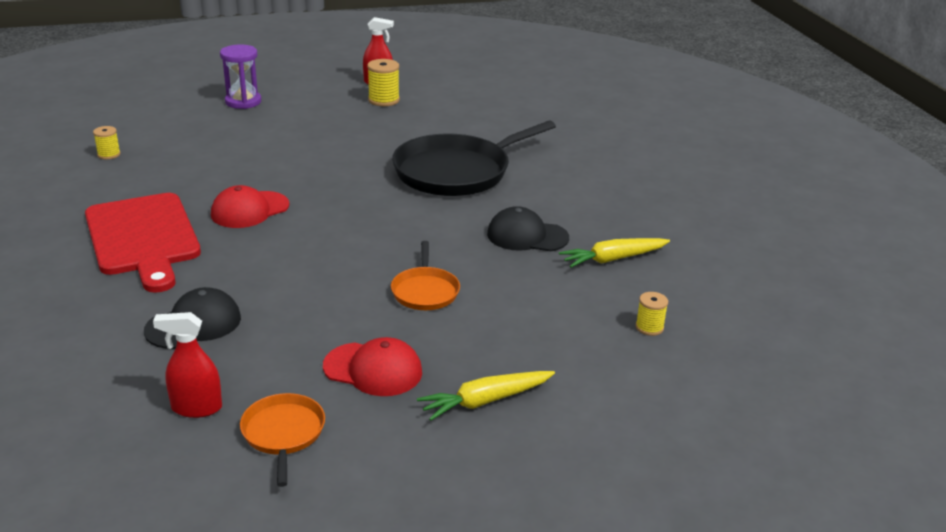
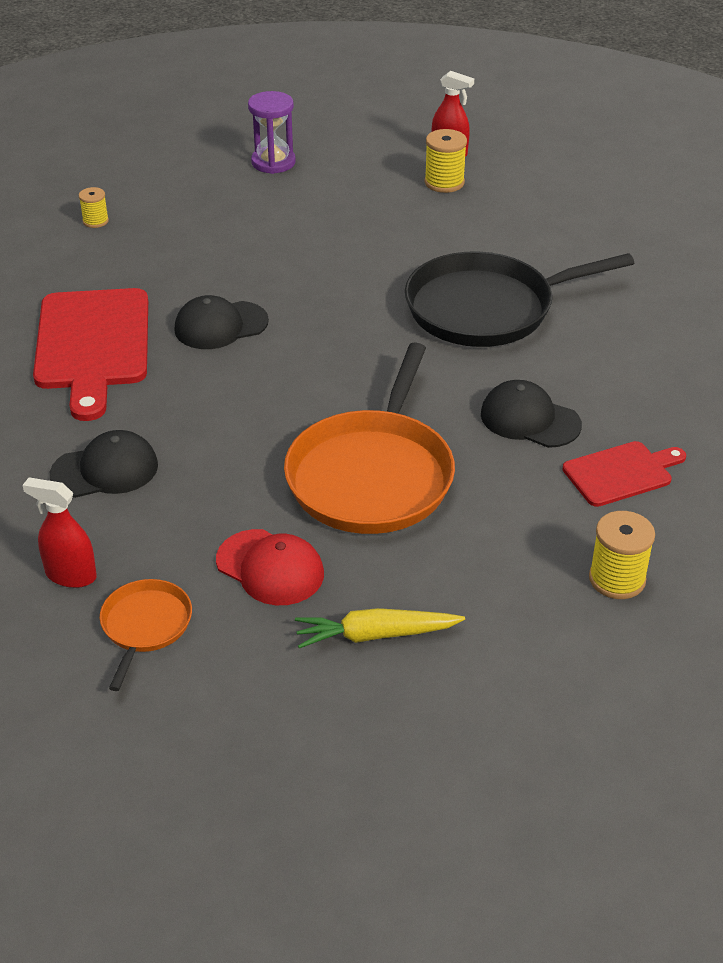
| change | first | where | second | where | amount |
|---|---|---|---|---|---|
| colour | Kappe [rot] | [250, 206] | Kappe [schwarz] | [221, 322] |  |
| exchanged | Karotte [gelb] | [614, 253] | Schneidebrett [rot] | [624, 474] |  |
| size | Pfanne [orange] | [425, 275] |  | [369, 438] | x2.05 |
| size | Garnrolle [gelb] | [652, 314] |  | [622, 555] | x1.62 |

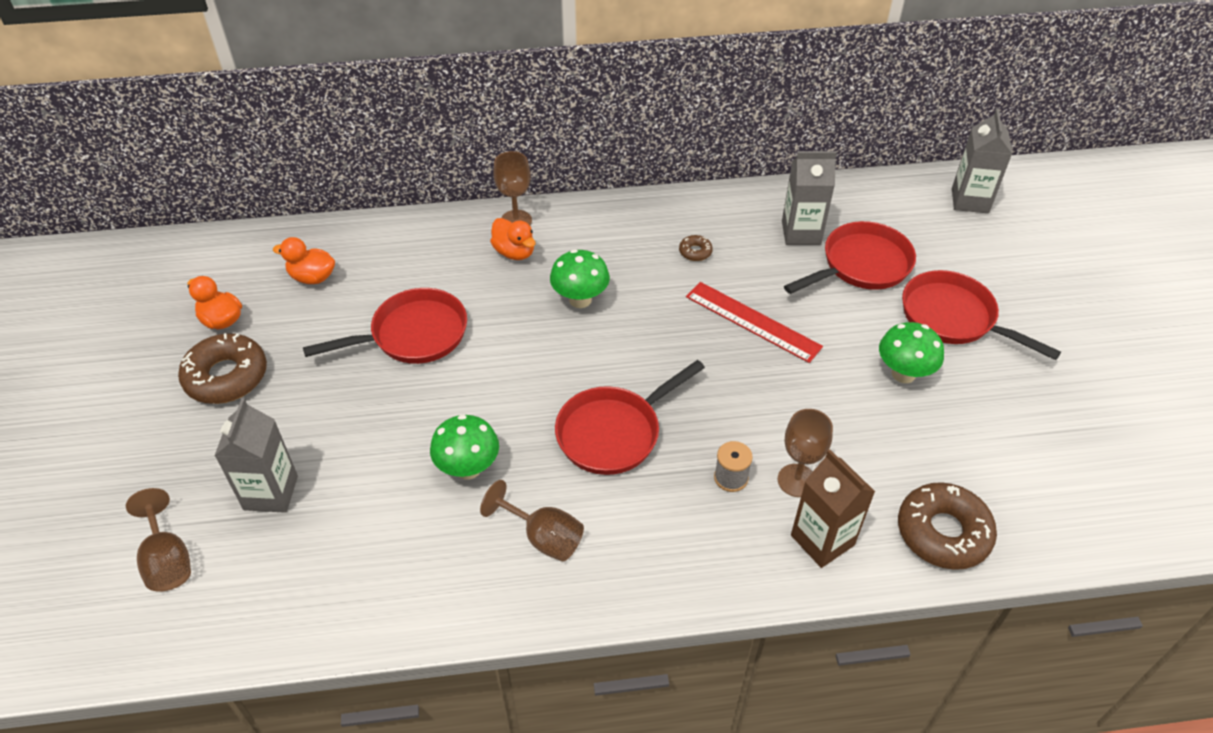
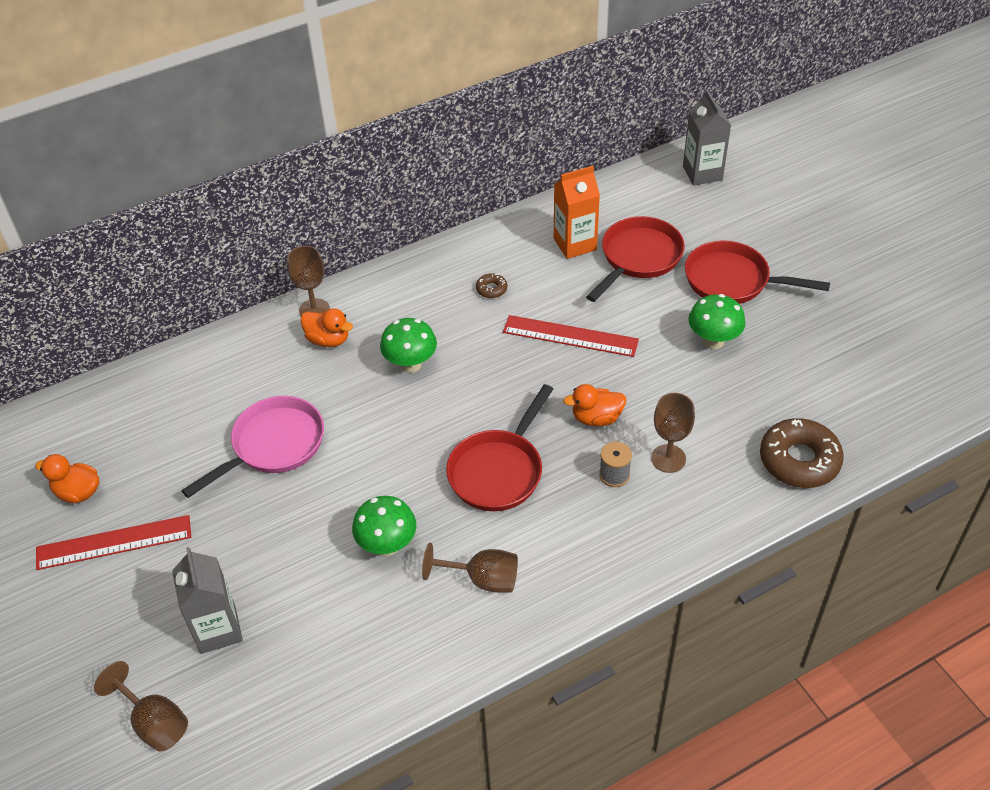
| change | first | where | second | where | amount |
|---|---|---|---|---|---|
| colour | Getränkekarton [grau] | [809, 198] | Getränkekarton [orange] | [577, 212] |  |
| relocated | Ente [orange] | [304, 260] |  | [594, 405] |  |
| colour | Pfanne [rot] | [385, 326] | Pfanne [rosa] | [252, 447] |  |
| exchanged | Donut [braun] | [222, 368] | Lineal [rot] | [113, 542] |  |
| missing | Getränkekarton [braun] | [833, 509] |  |  |  |

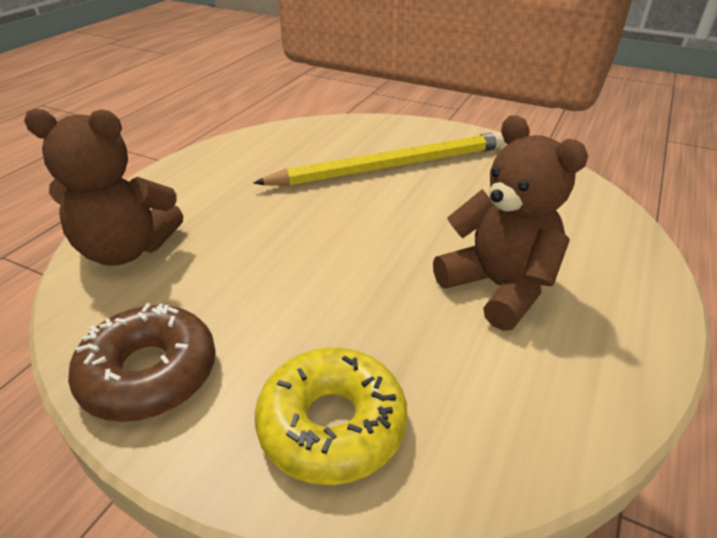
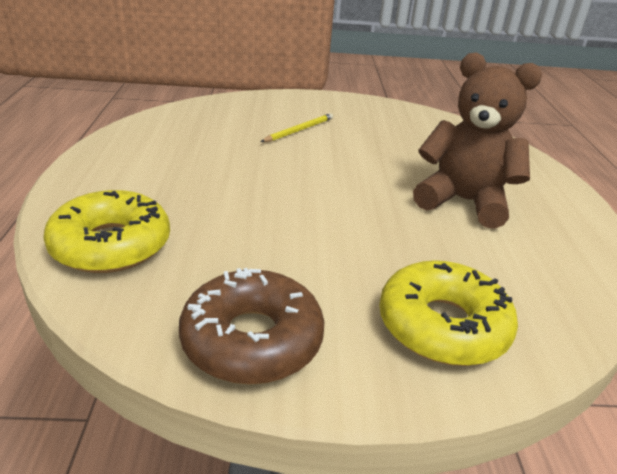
| change | first | where | second | where | amount |
|---|---|---|---|---|---|
| exchanged | Teddybär [braun] | [103, 187] | Donut [gelb] | [106, 231] |  |
| size | Bleistift [gelb] | [379, 159] |  | [297, 127] | x0.41 |

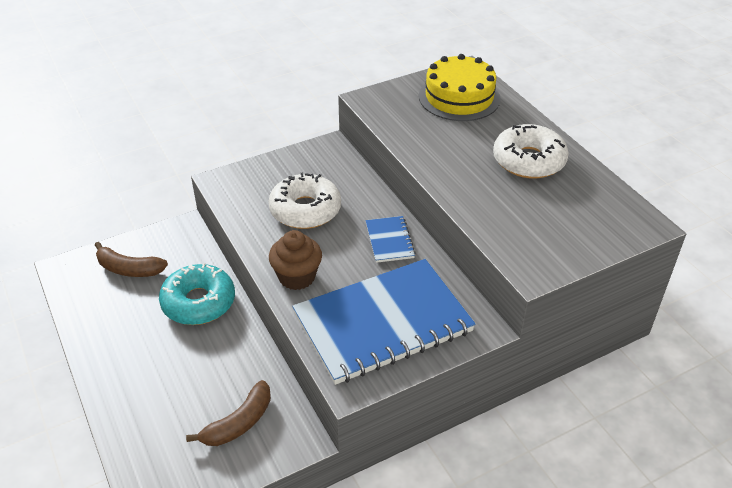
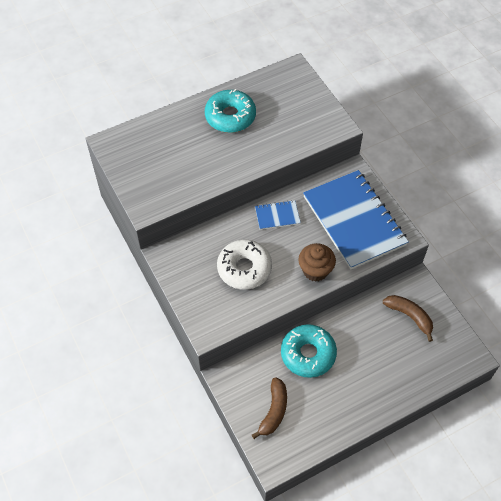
| change | first | where | second | where | amount |
|---|---|---|---|---|---|
| missing | Kuchen [gelb] | [460, 87] |  |  |  |
| colour | Donut [weiß] | [531, 151] | Donut [türkis] | [230, 111] |  |

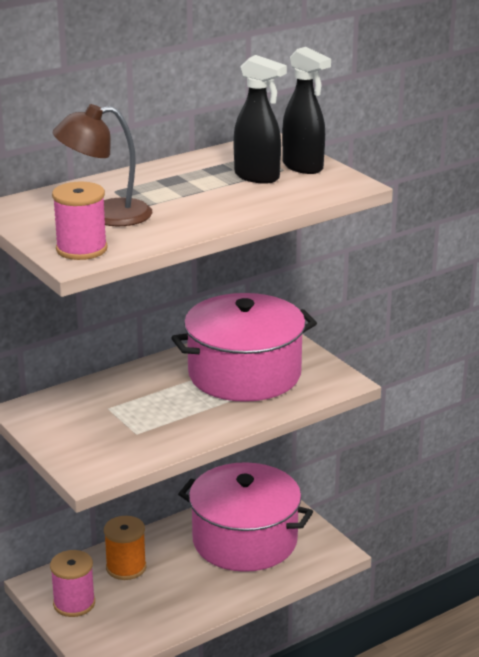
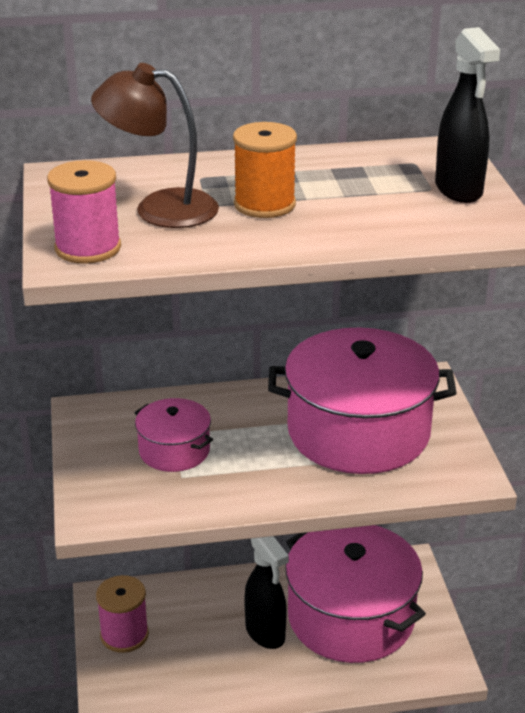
| change | first | where | second | where | amount |
|---|---|---|---|---|---|
| relocated | Sprühflasche [schwarz] | [260, 119] |  | [266, 592] |  |
| relocated | Garnrolle [orange] | [125, 548] |  | [265, 170] |  |
| appeared |  |  | Kochtopf [rosa] | [173, 435] |  |

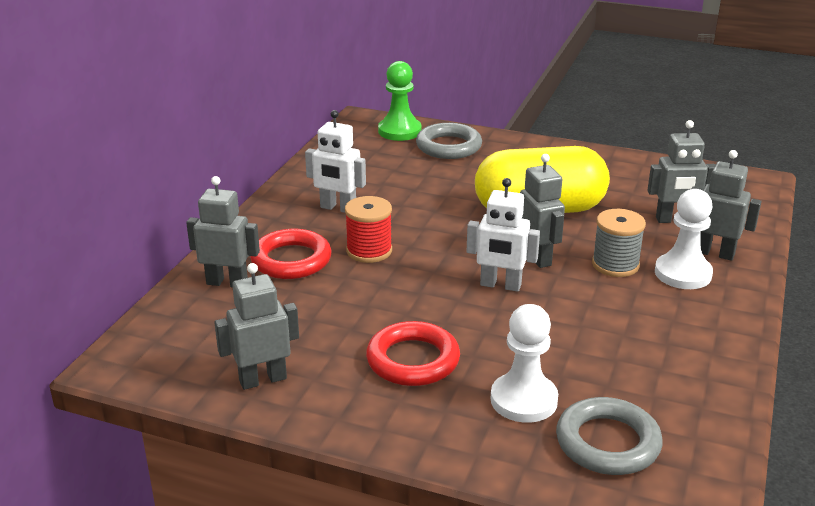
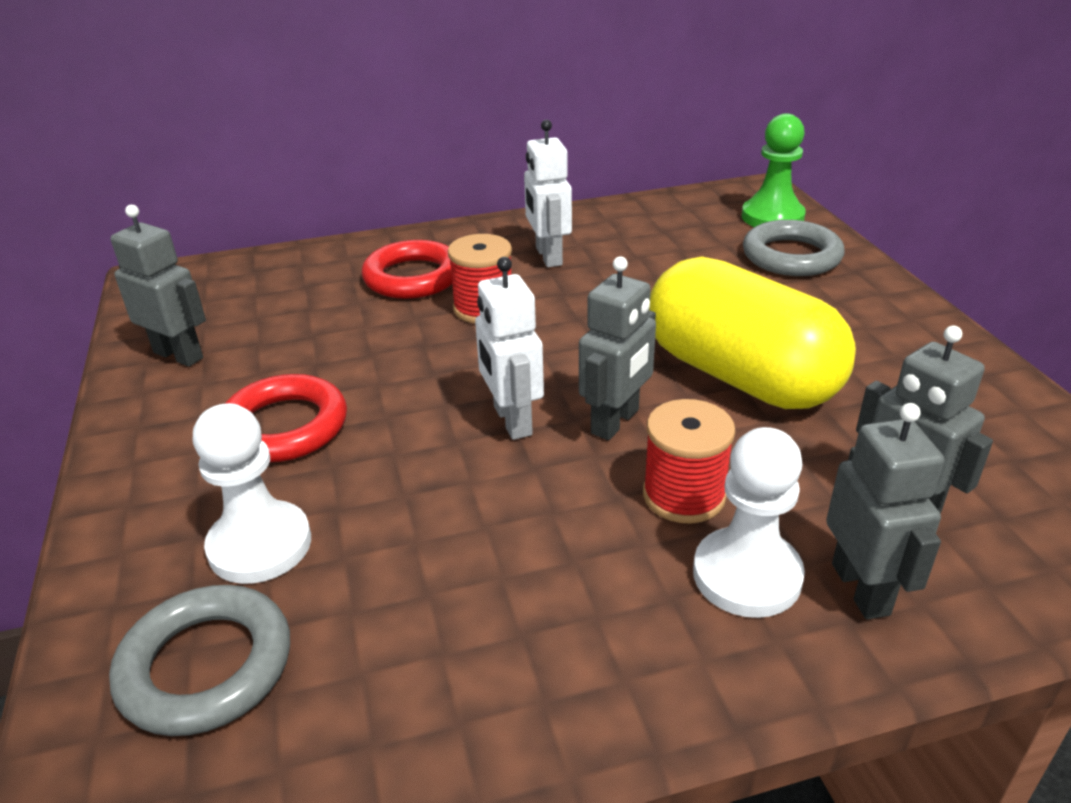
| change | first | where | second | where | amount |
|---|---|---|---|---|---|
| missing | Roboter [grau] | [223, 231] |  |  |  |
| colour | Garnrolle [grau] | [619, 243] | Garnrolle [rot] | [689, 461] |  |

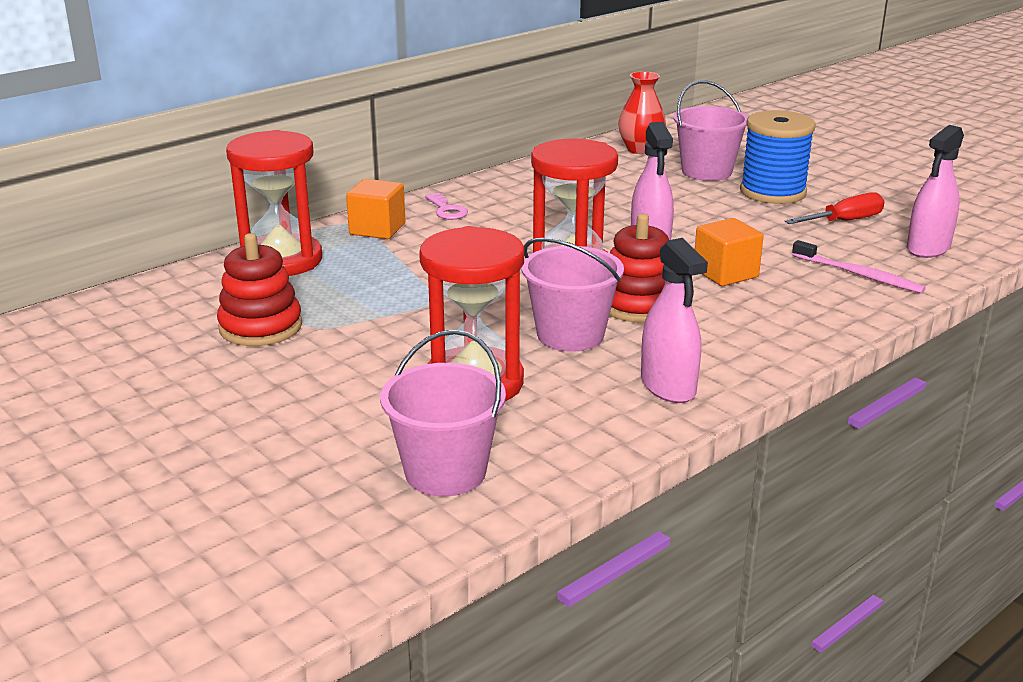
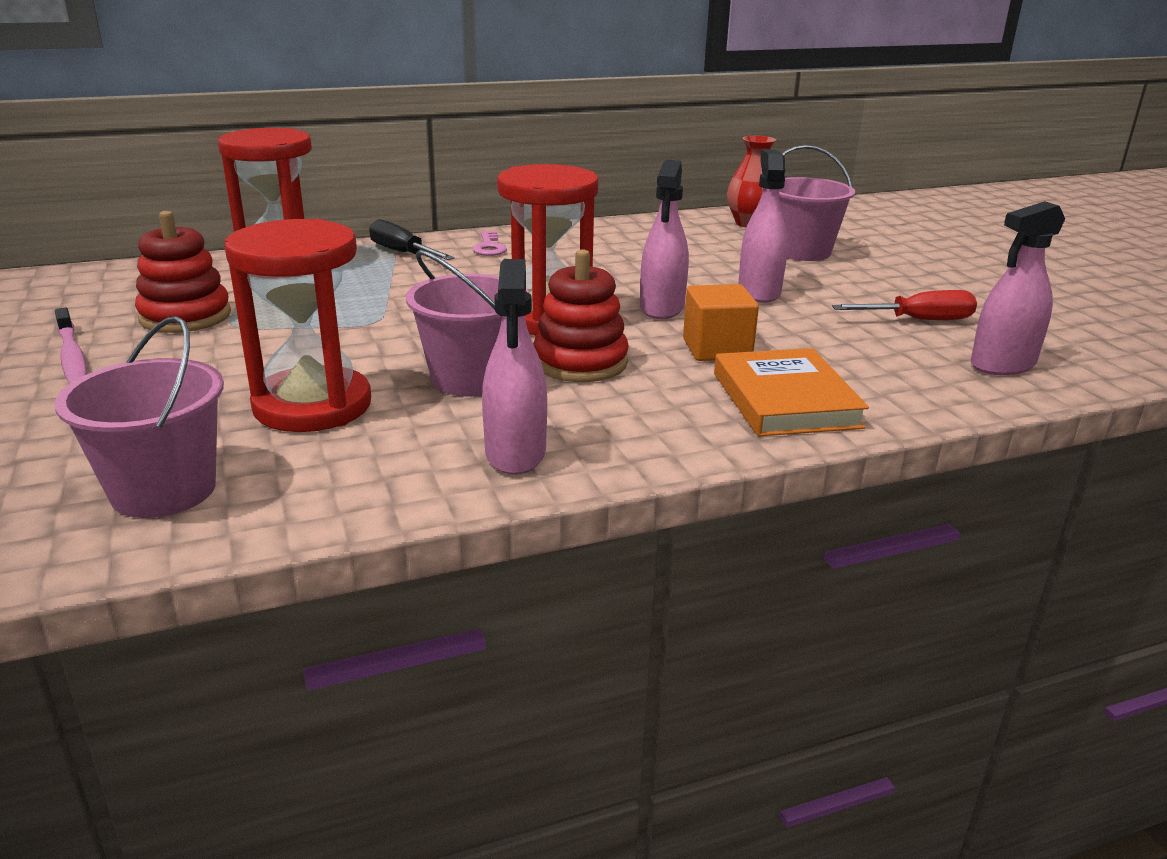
| change | first | where | second | where | amount |
|---|---|---|---|---|---|
| missing | Garnrolle [blau] | [778, 157] |  |  |  |
| exchanged | Kubus [orange] | [375, 209] | Schraubenzieher [schwarz] | [412, 239] |  |
| relocated | Zahnbürste [rosa] | [859, 266] |  | [71, 346] |  |
| appeared |  |  | Sprühflasche [rosa] | [763, 226] |  |
| appeared |  |  | Buch [orange] | [791, 392] |  |

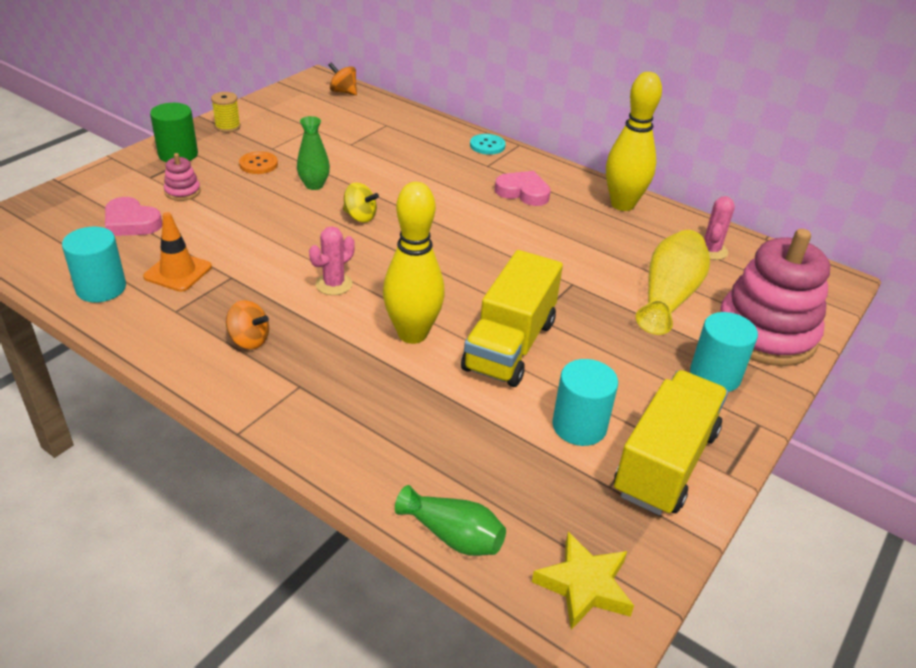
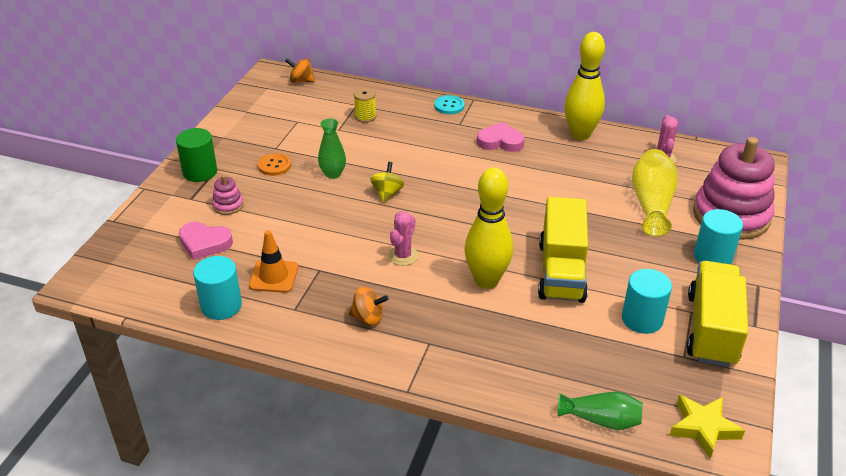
| change | first | where | second | where | amount |
|---|---|---|---|---|---|
| relocated | Garnrolle [gelb] | [226, 112] |  | [365, 105] |  |
| spun | Kreisel [gelb] | [361, 202] |  | [387, 182] | 90 degrees counterclockwise |

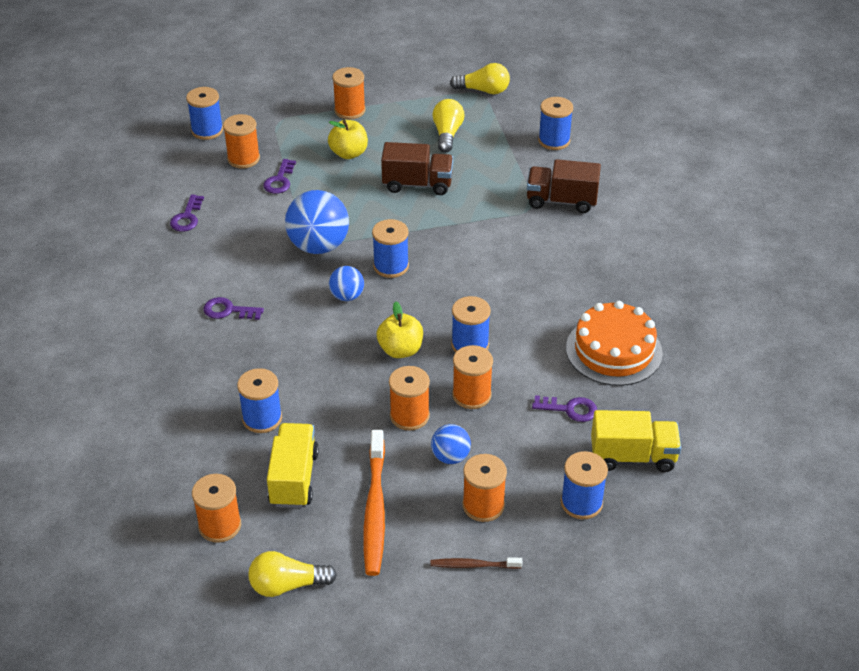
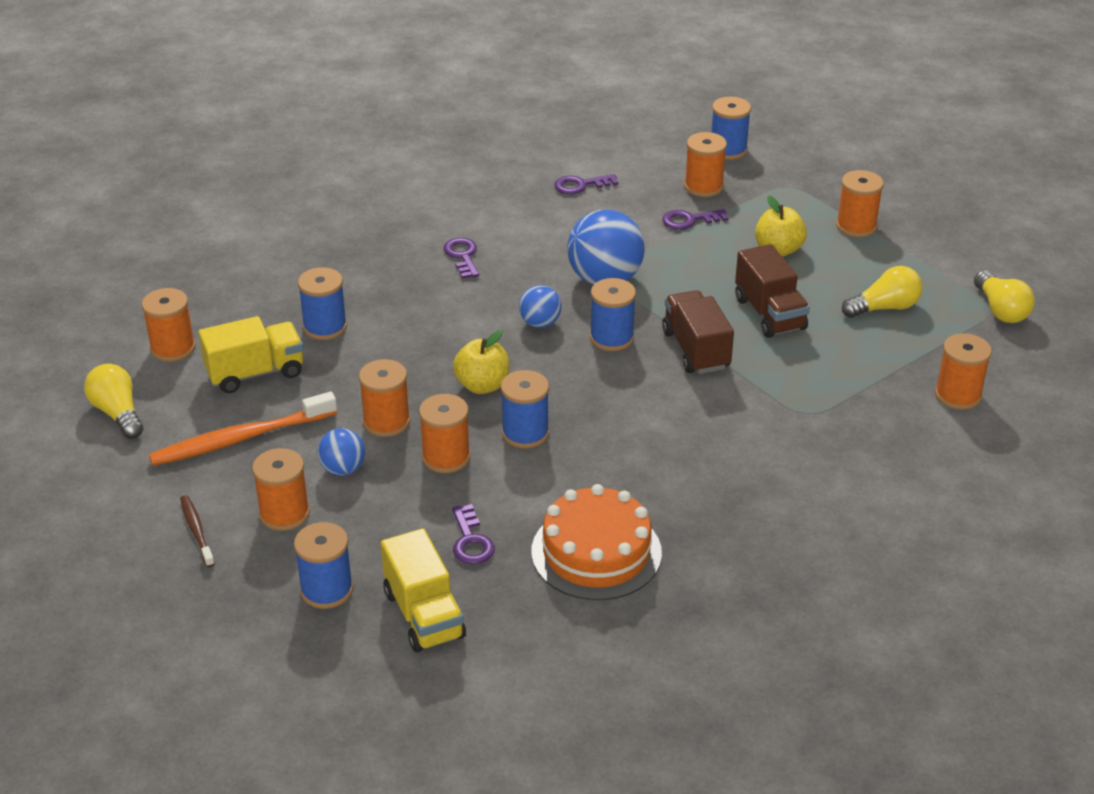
| change | first | where | second | where | amount |
|---|---|---|---|---|---|
| colour | Garnrolle [blau] | [555, 123] | Garnrolle [orange] | [963, 371] |  |
| relocated | Lastwagen [braun] | [564, 186] |  | [698, 332] |  |

